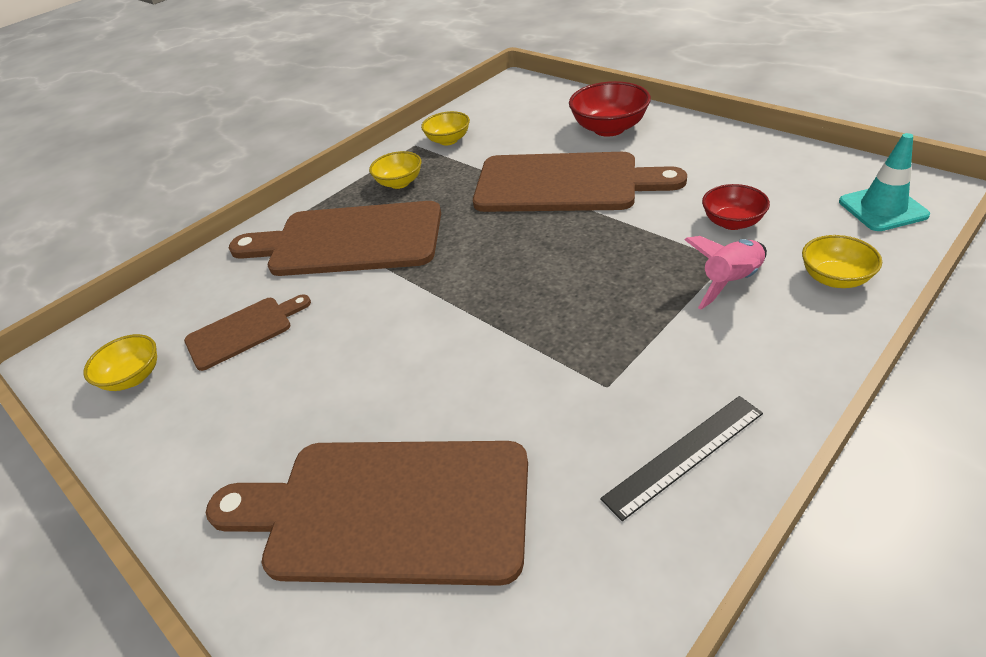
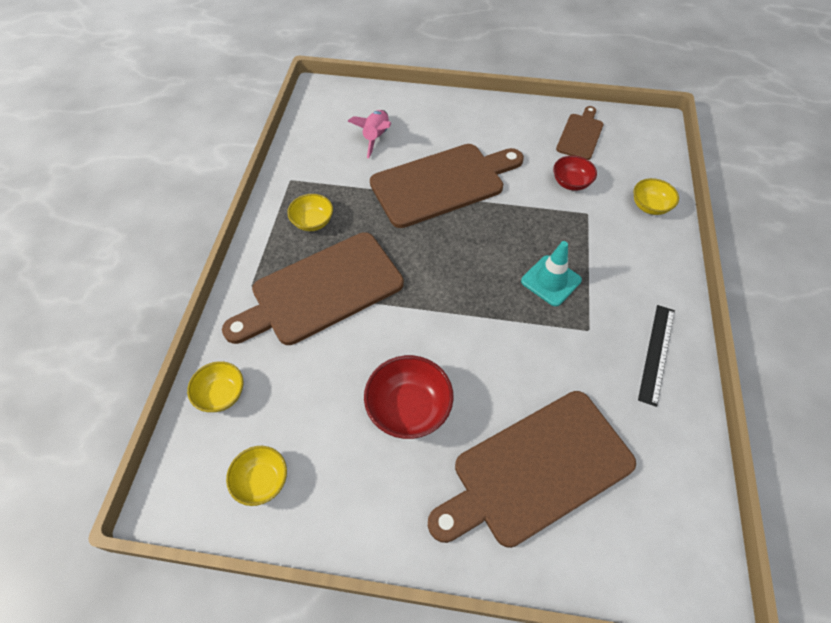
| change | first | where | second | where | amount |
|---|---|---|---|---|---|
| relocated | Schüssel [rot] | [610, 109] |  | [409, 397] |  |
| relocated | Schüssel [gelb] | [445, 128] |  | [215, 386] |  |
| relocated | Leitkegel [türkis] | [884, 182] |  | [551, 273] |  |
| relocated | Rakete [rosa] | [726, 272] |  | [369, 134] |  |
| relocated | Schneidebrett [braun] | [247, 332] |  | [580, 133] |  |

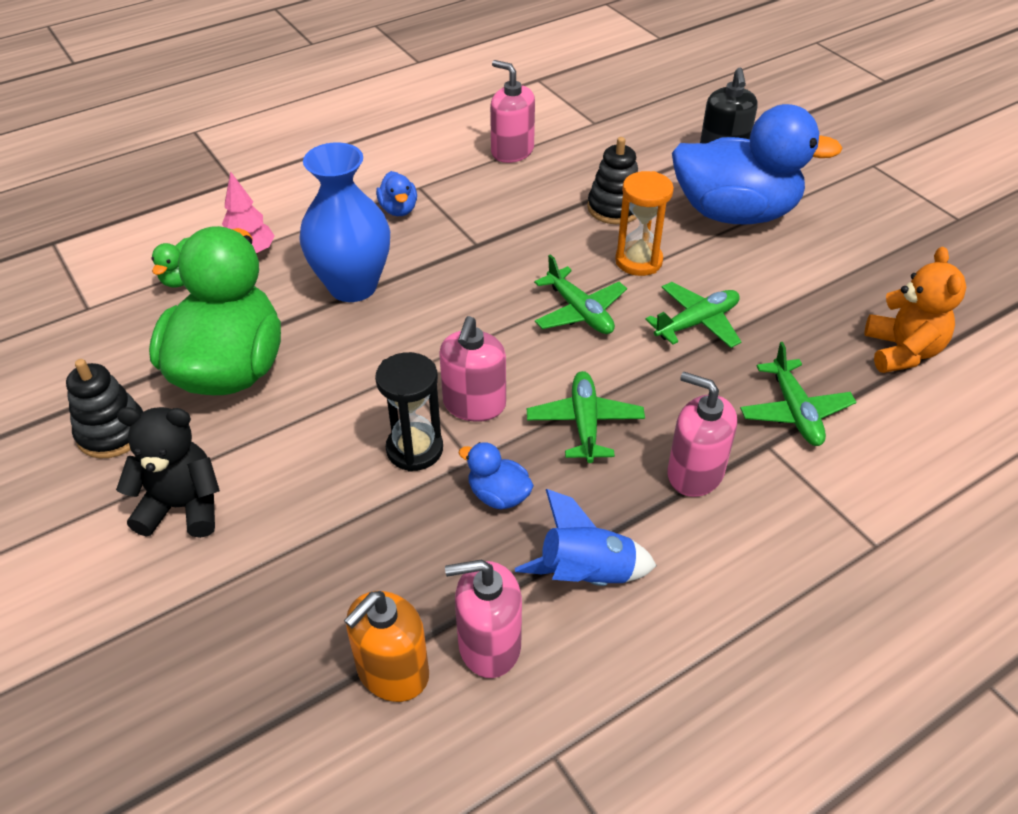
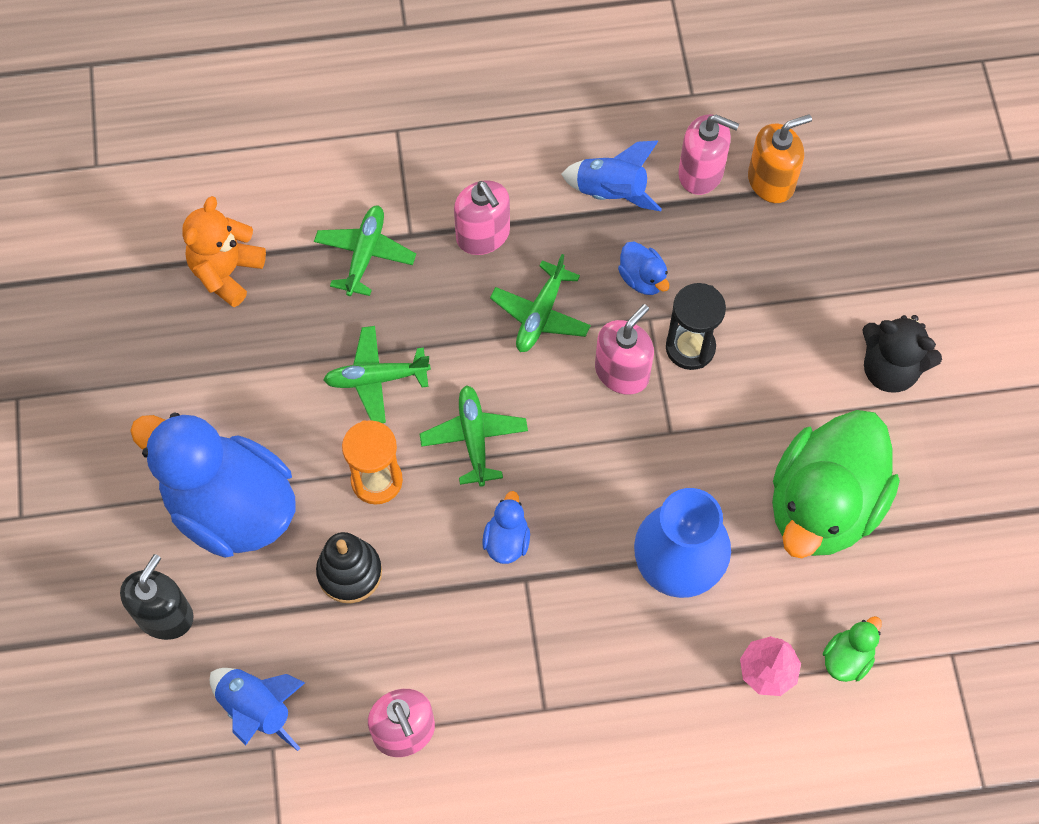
| change | first | where | second | where | amount |
|---|---|---|---|---|---|
| relocated | Ente [blau] | [396, 193] |  | [506, 527] |  |
| missing | Stapelspielzeug [schwarz] | [104, 408] |  |  |  |
| appeared |  |  | Rakete [blau] | [257, 709] |  |

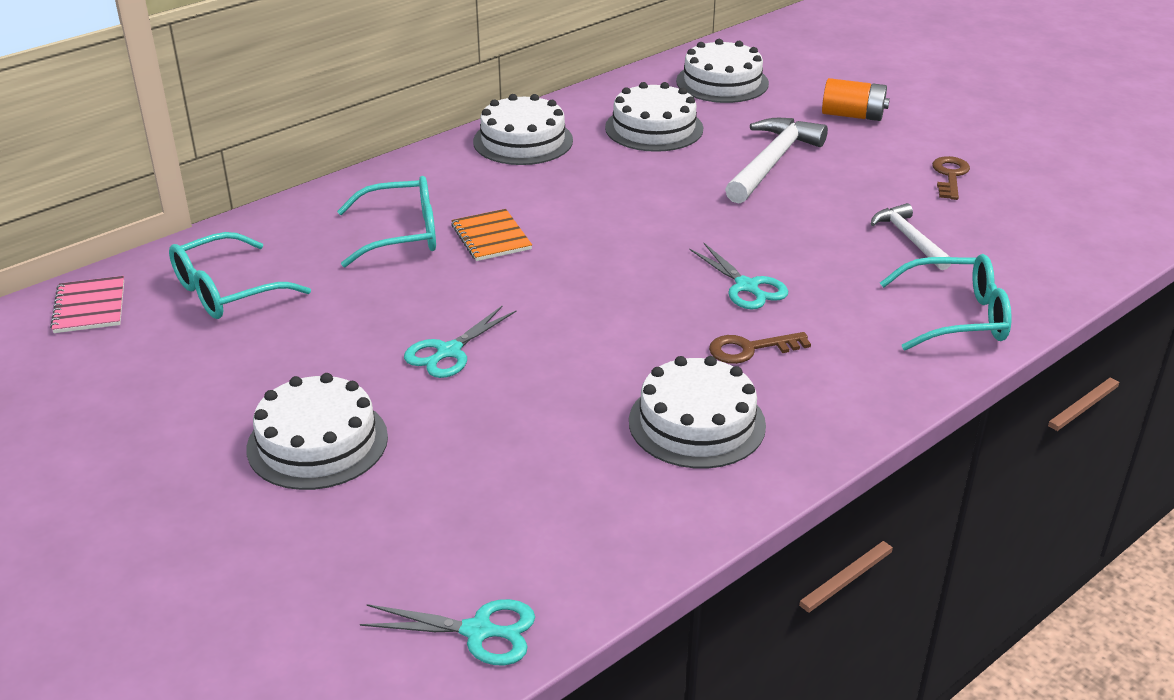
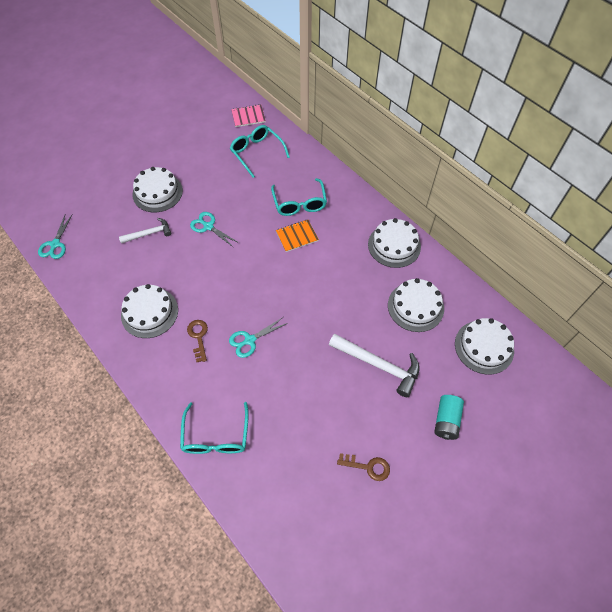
| change | first | where | second | where | amount |
|---|---|---|---|---|---|
| colour | Batterie [orange] | [856, 99] | Batterie [türkis] | [449, 417] |  |
| relocated | Hammer [weiß] | [911, 236] |  | [145, 230] |  |

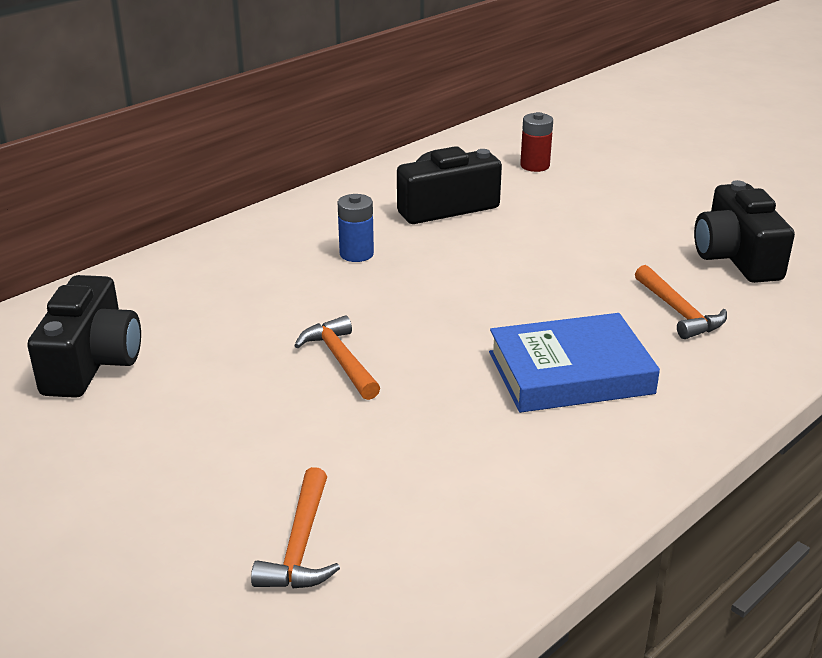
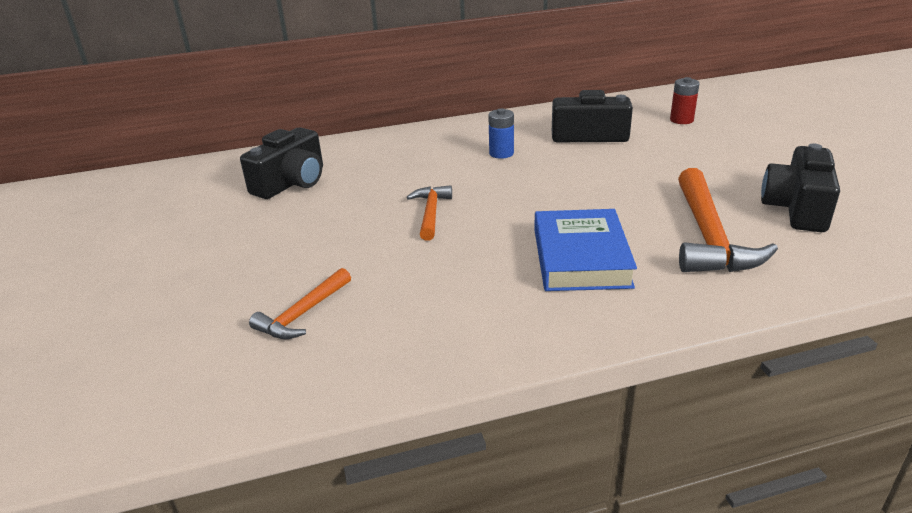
| change | first | where | second | where | amount |
|---|---|---|---|---|---|
| size | Hammer [orange] | [681, 302] |  | [728, 220] | x1.77 |
| spun | Buch [blau] | [574, 363] |  | [585, 250] | 75 degrees clockwise |

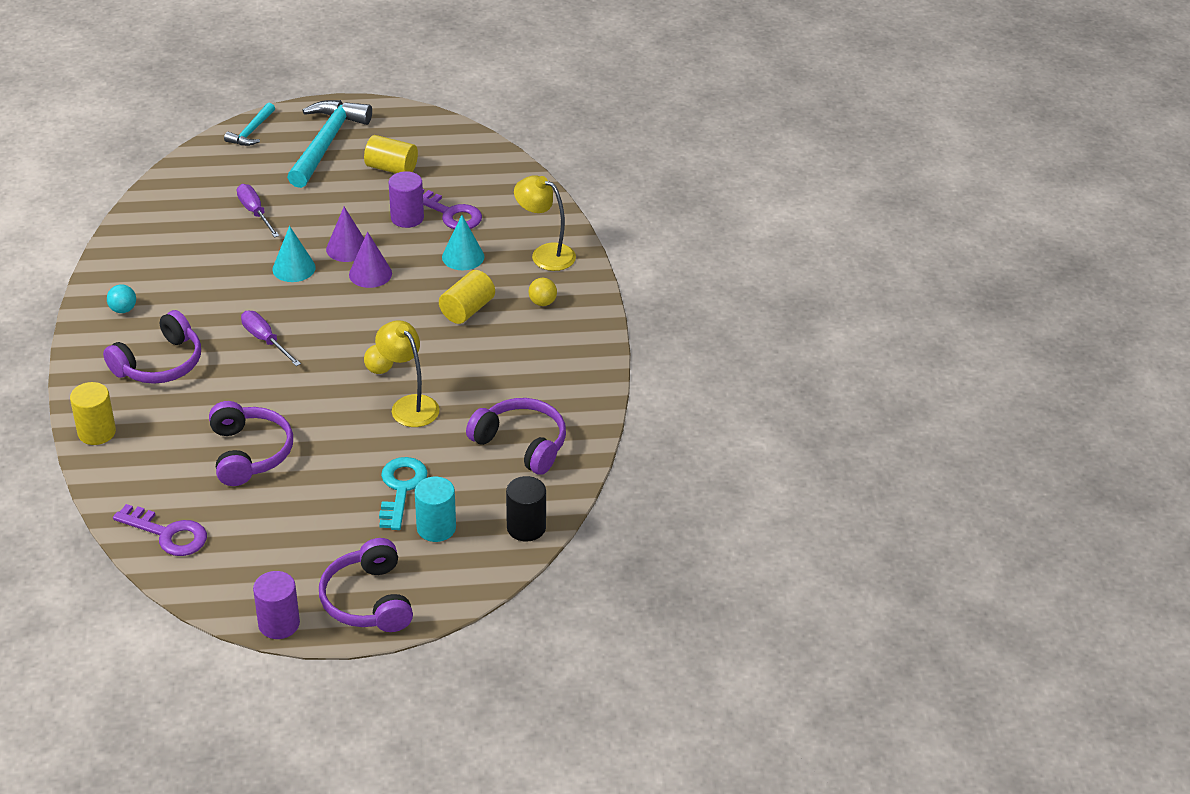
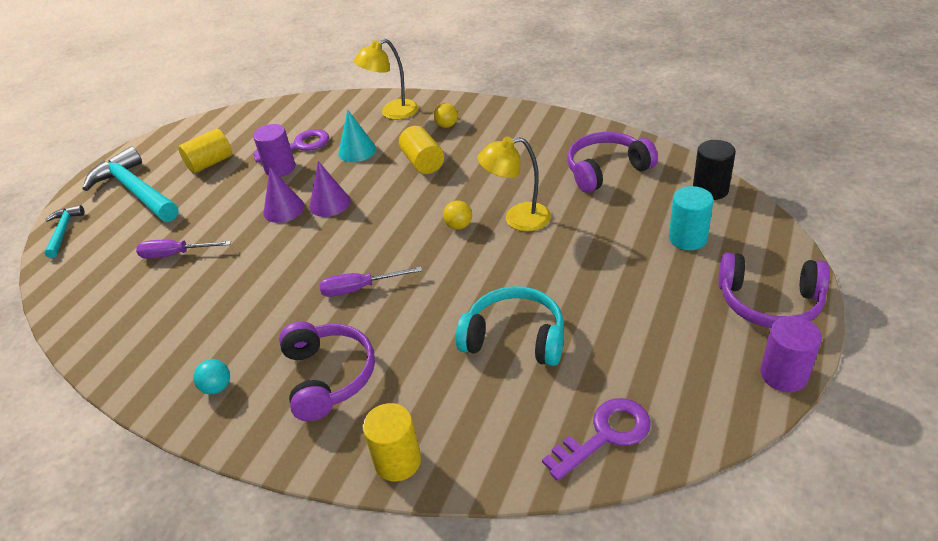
| change | first | where | second | where | amount |
|---|---|---|---|---|---|
| spun | Hammer [türkis] | [249, 124] |  | [64, 231] | 150 degrees counterclockwise |
| missing | Kegel [türkis] | [294, 254] |  |  |  |
| colour | Kopfhörer [lila] | [251, 443] | Kopfhörer [türkis] | [510, 326] |  |
| missing | Schlüssel [türkis] | [403, 493] |  |  |  |

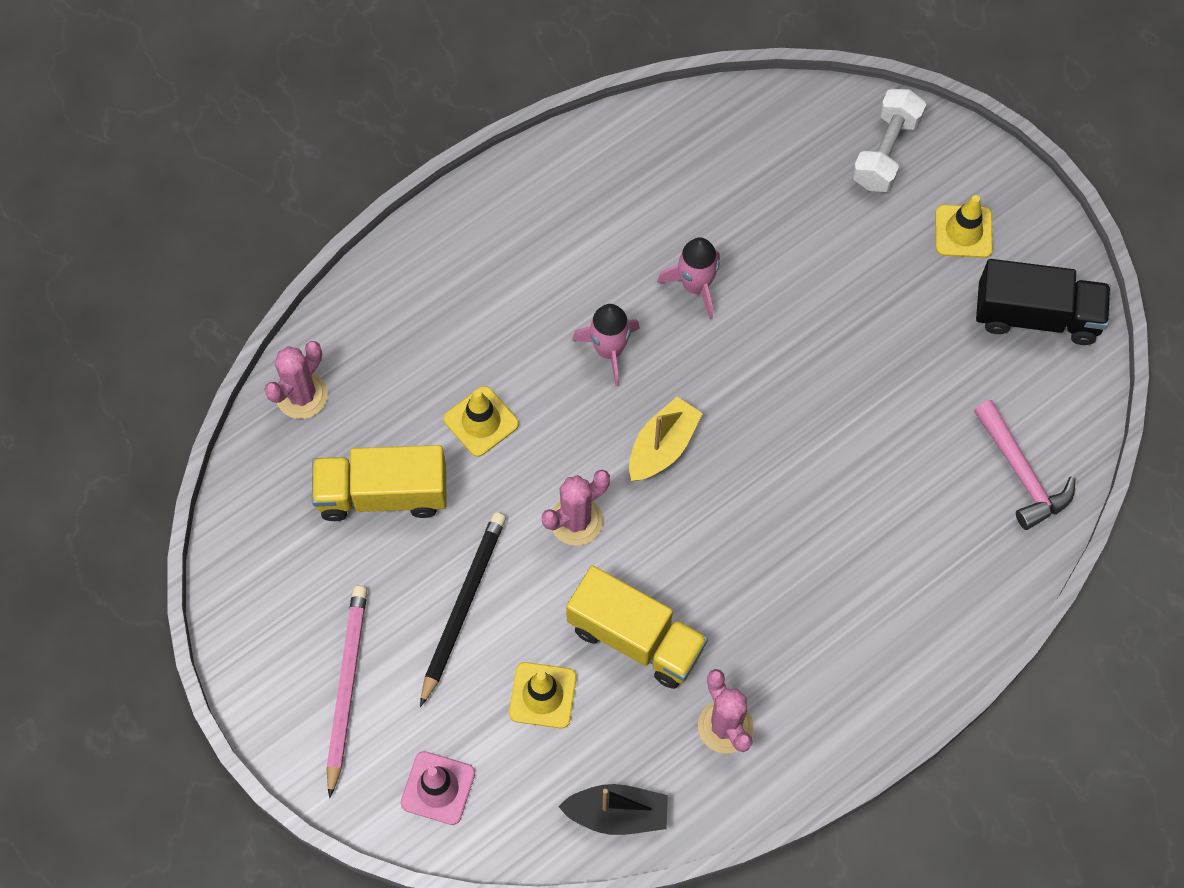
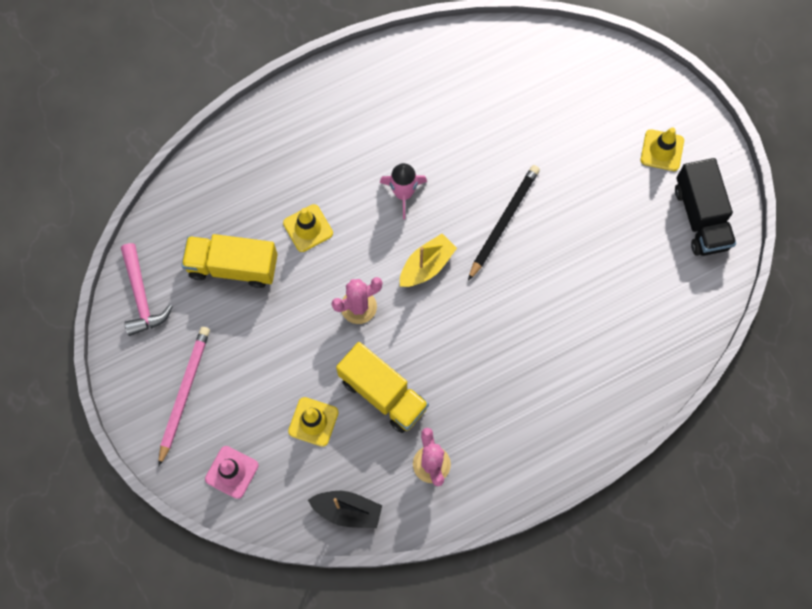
| change | first | where | second | where | amount |
|---|---|---|---|---|---|
| missing | Hantel [weiß] | [889, 140] |  |  |  |
| missing | Rakete [rosa] | [688, 278] |  |  |  |
| spun | Lastwagen [schwarz] | [1043, 302] |  | [705, 207] | 60 degrees clockwise |
| missing | Kaktus [rosa] | [296, 380] |  |  |  |
| relocated | Hammer [rosa] | [1025, 465] |  | [147, 289] |  |
| relocated | Bleistift [schwarz] | [463, 609] |  | [504, 223] |  |

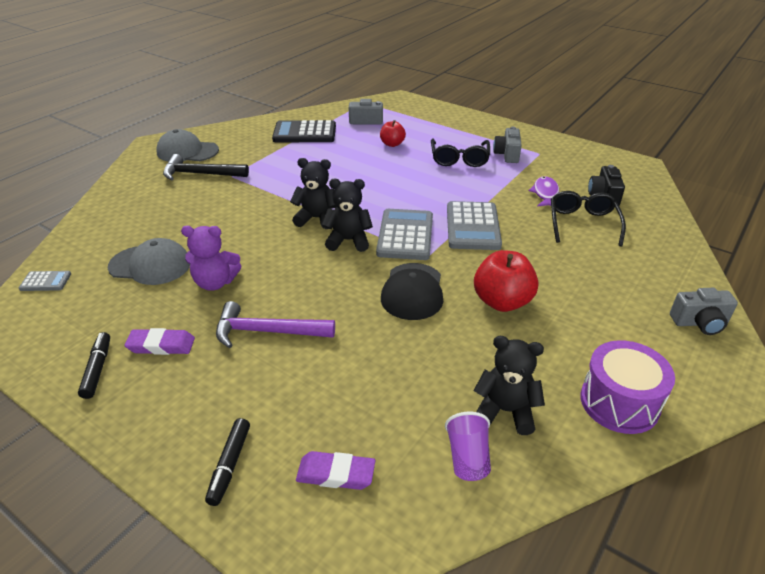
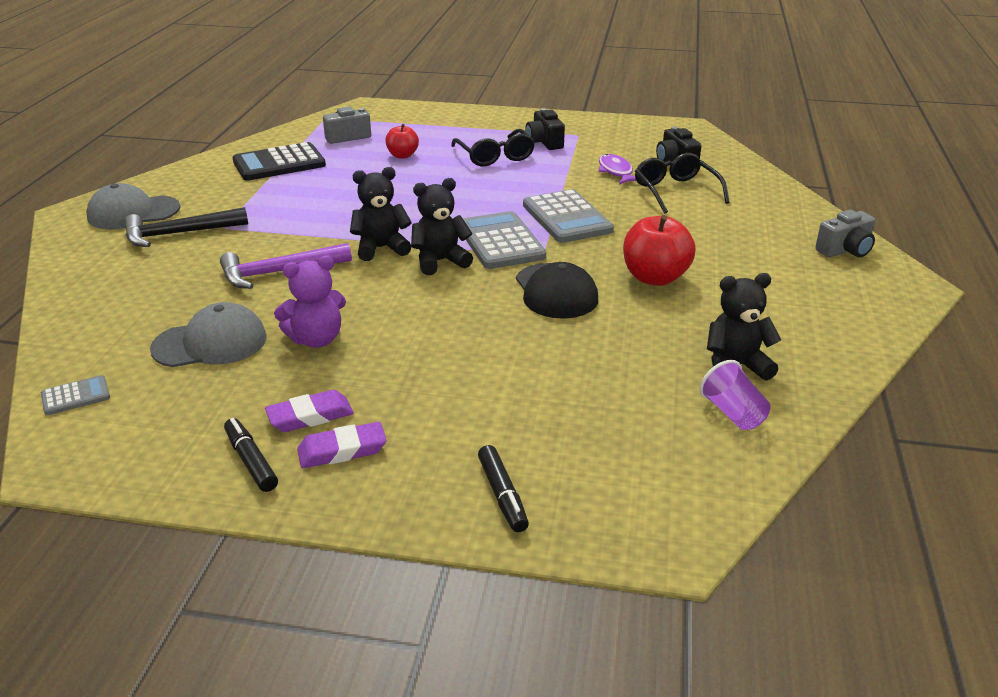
| change | first | where | second | where | amount |
|---|---|---|---|---|---|
| colour | Kamera [grau] | [507, 144] | Kamera [schwarz] | [545, 129] |  |
| relocated | Hammer [lila] | [275, 324] |  | [286, 266] |  |
| missing | Trommel [lila] | [627, 387] |  |  |  |
| relocated | Radiergummi [lila] | [335, 470] |  | [341, 445] |  |

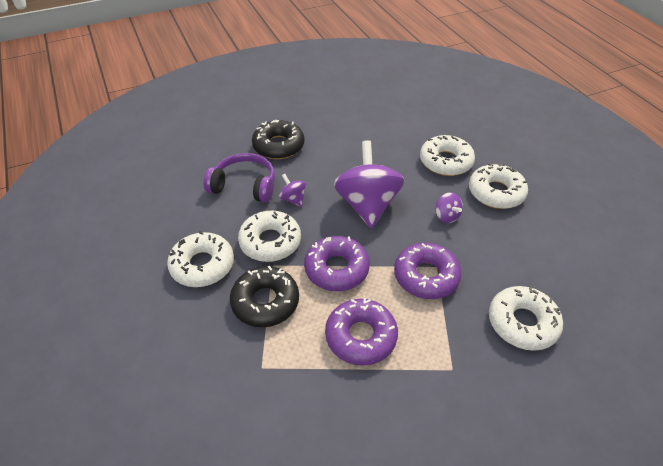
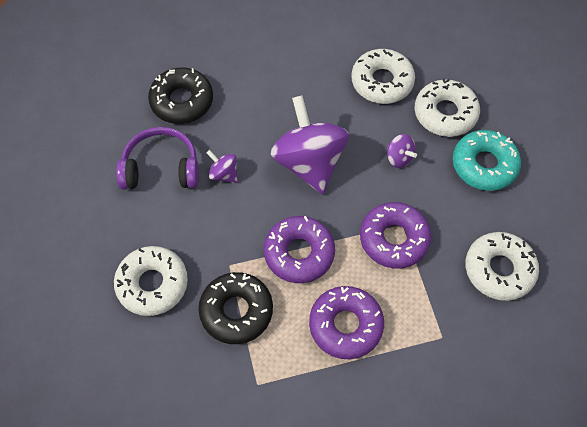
| change | first | where | second | where | amount |
|---|---|---|---|---|---|
| missing | Donut [weiß] | [269, 236] |  |  |  |
| appeared |  |  | Donut [türkis] | [487, 160] |  |

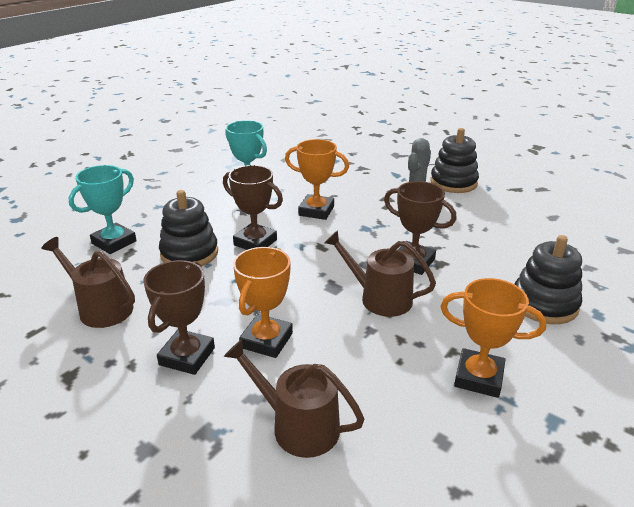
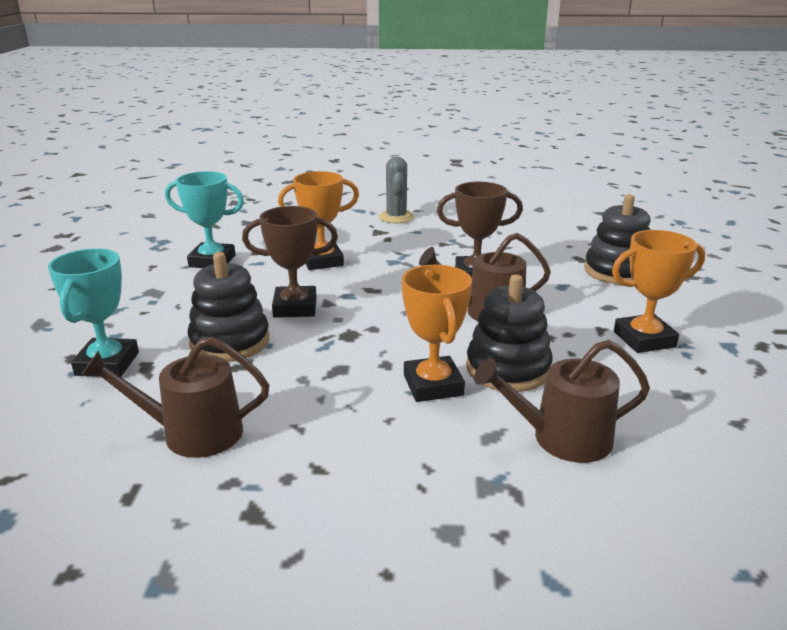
| change | first | where | second | where | amount |
|---|---|---|---|---|---|
| relocated | Stapelspielzeug [schwarz] | [454, 160] |  | [509, 333] |  |
| missing | Pokal [braun] | [179, 317] |  |  |  |

